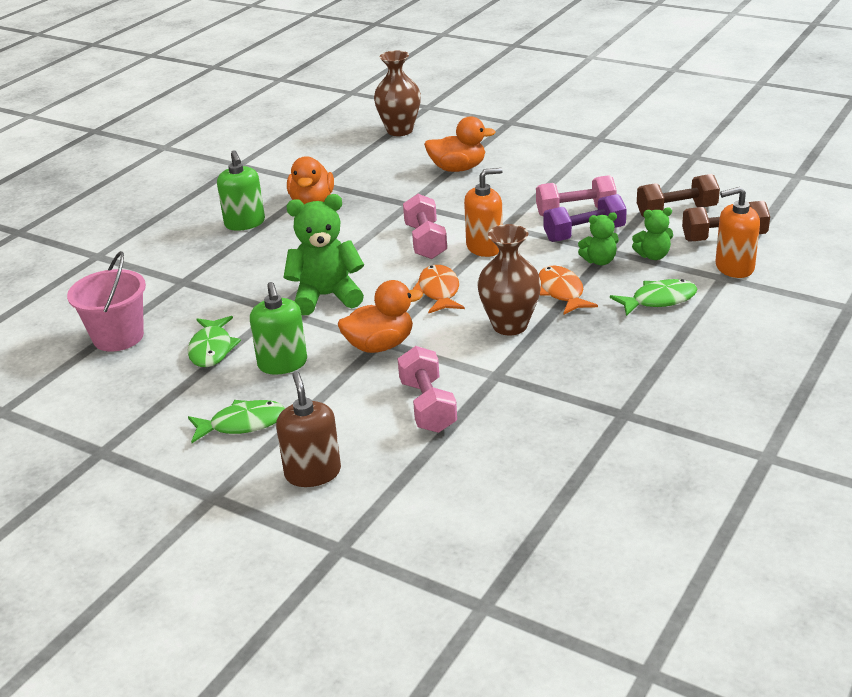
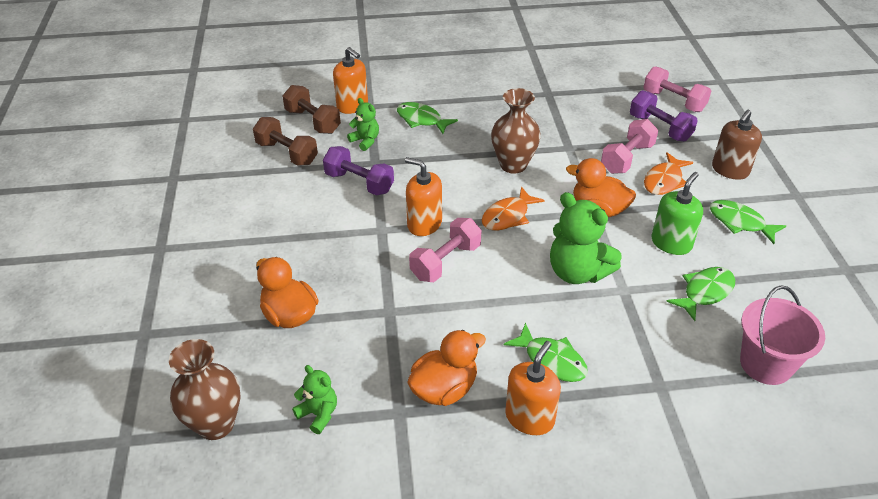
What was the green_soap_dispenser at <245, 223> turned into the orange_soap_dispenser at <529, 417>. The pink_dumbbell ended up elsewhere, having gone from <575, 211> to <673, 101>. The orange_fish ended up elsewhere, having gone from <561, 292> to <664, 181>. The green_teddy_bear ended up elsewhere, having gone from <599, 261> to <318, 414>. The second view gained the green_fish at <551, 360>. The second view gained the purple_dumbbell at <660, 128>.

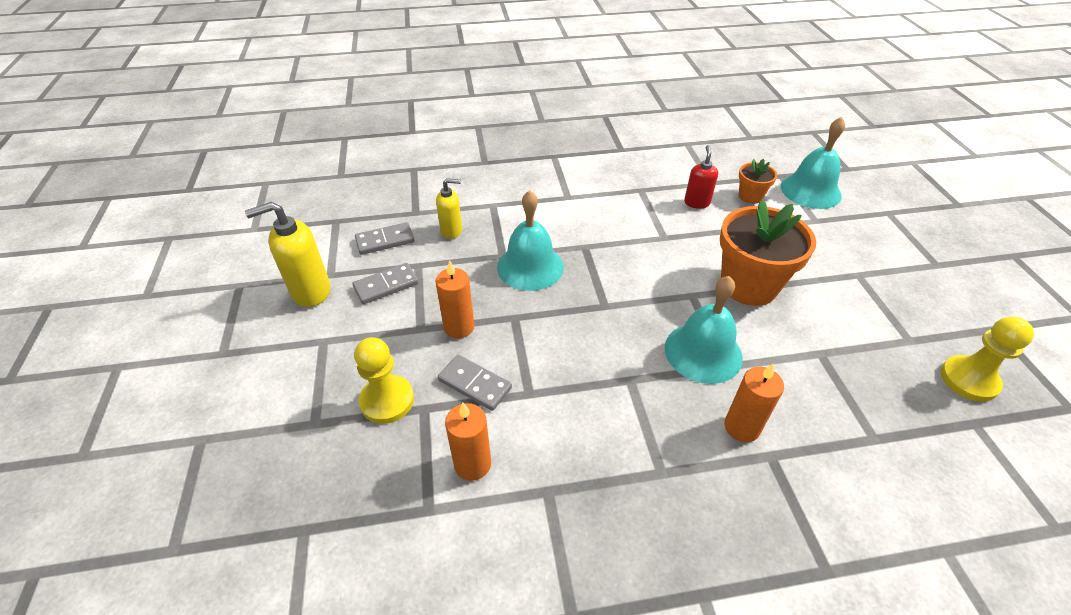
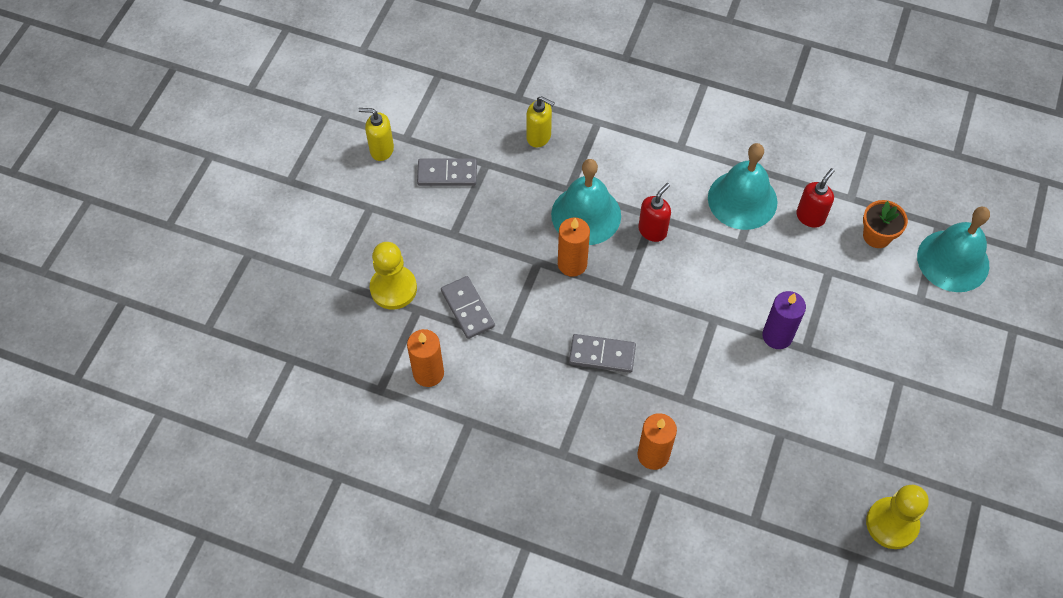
The size of the yellow_soap_dispenser at <310, 291> changed by a factor of 0.62. The grey_domino ended up elsewhere, having gone from <385, 241> to <602, 355>. The orange_candle ended up elsewhere, having gone from <459, 327> to <572, 264>. The turquoise_bell ended up elsewhere, having gone from <703, 352> to <742, 200>. Where the orange_flower_pot stood at <748, 285>, the purple_candle came to stand at <777, 336>. The second view gained the red_soap_dispenser at <652, 231>.

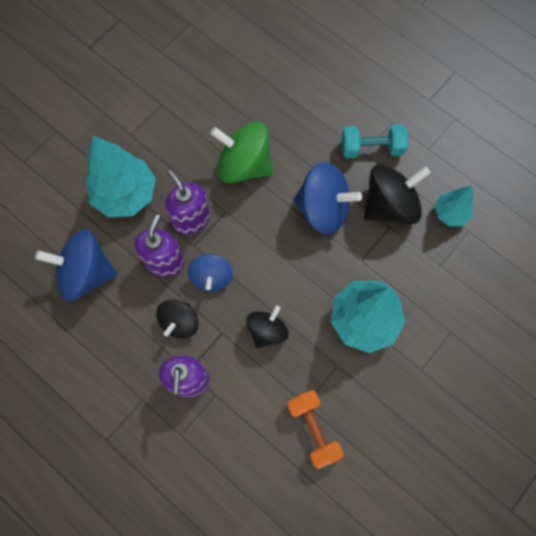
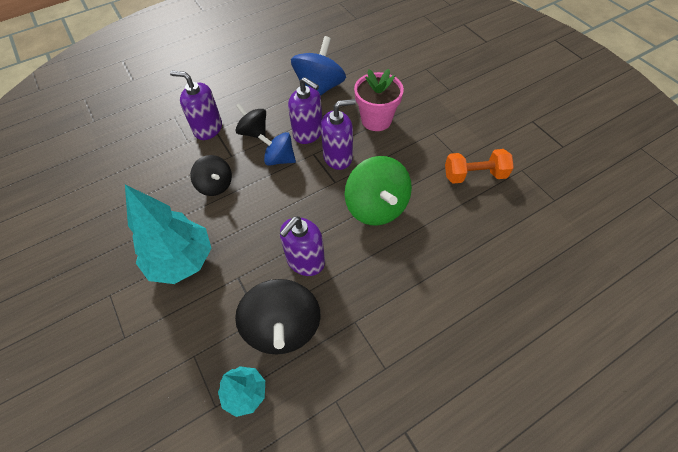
Where the turquoise_tree stood at <125, 195>, the pink_flower_pot came to stand at <376, 120>. The green_spinning_top at <244, 165> ended up facing another way, 120 degrees clockwise from before. The orange_dumbbell ended up elsewhere, having gone from <313, 429> to <474, 175>. Where the blue_spinning_top stood at <323, 209>, the purple_soap_dispenser came to stand at <305, 261>. The second view lost the turquoise_dumbbell at <371, 148>.

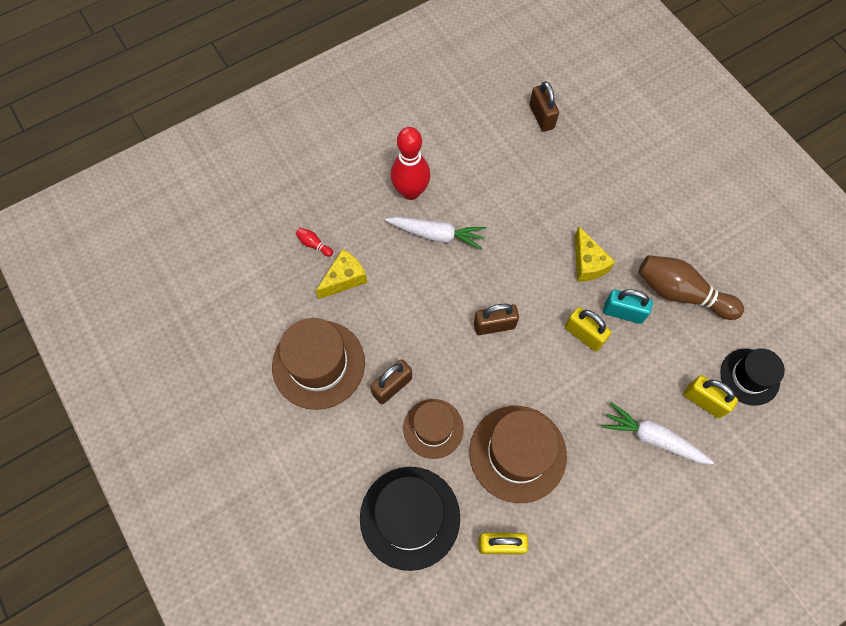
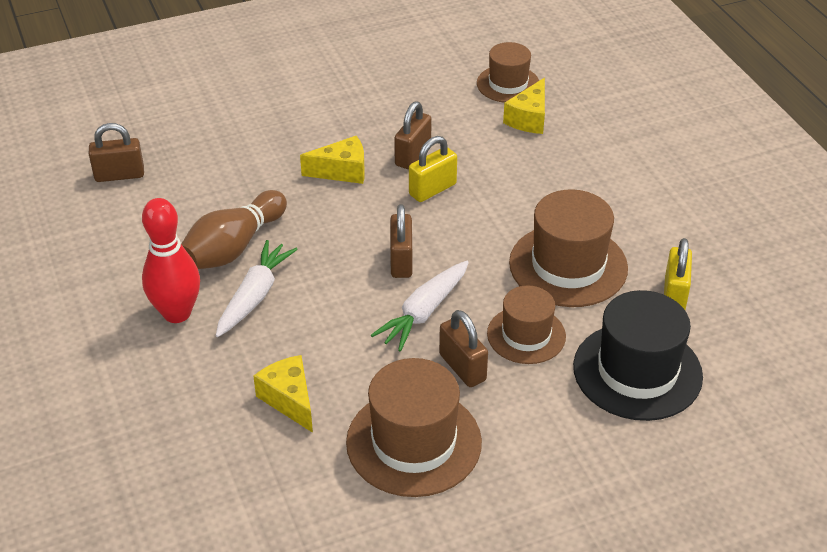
The second view lost the red_bowling_pin at <314, 244>. The white_carrot ended up elsewhere, having gone from <652, 438> to <424, 312>. What was the turquoise_padlock at <623, 312> turned into the brown_padlock at <413, 155>. The brown_bowling_pin ended up elsewhere, having gone from <681, 293> to <233, 247>. Where the yellow_padlock stood at <703, 401>, the yellow_cheese came to stand at <529, 118>. What was the black_hat at <749, 376> turned into the brown_hat at <508, 84>.

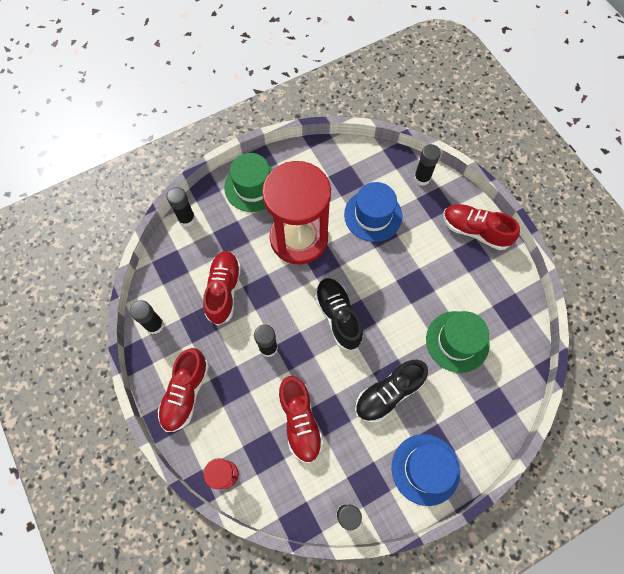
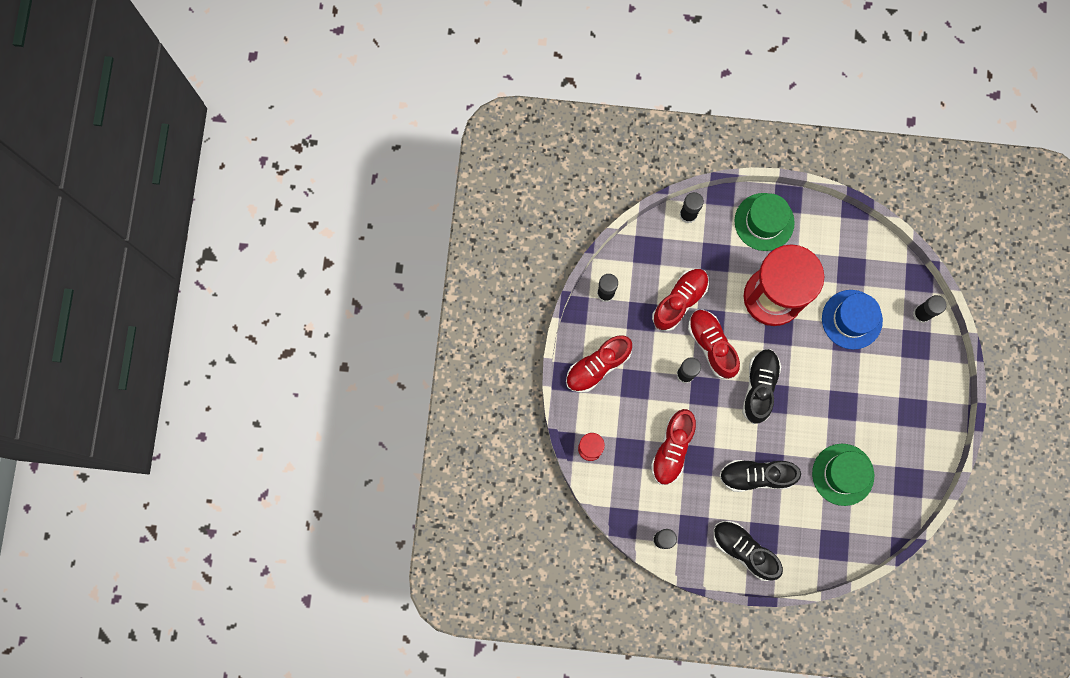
Where the blue_hat stood at <425, 469>, the black_shoe came to stand at <744, 550>. The red_shoe ended up elsewhere, having gone from <475, 231> to <711, 345>.

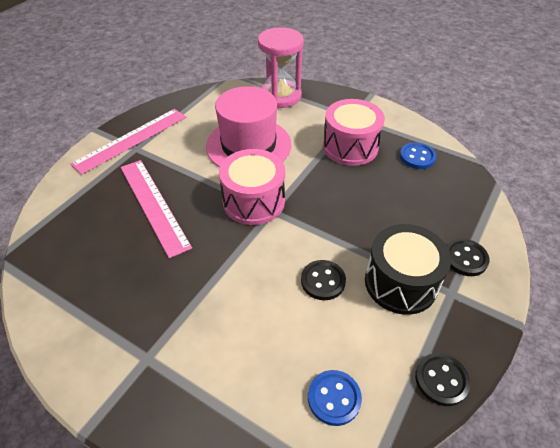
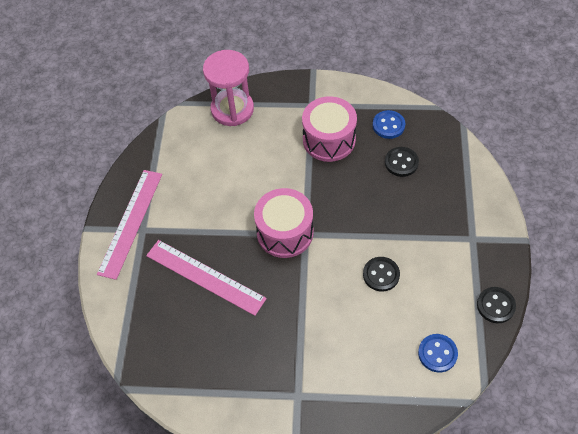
The second view lost the pink_hat at <248, 145>. The second view lost the black_drum at <400, 283>. The black_button ended up elsewhere, having gone from <465, 258> to <401, 162>.

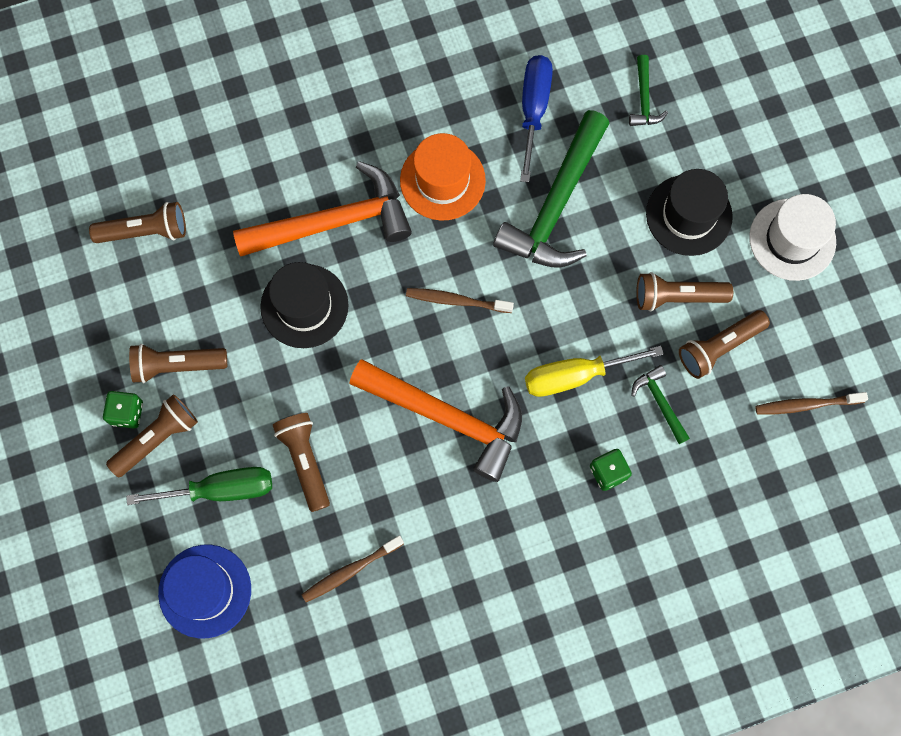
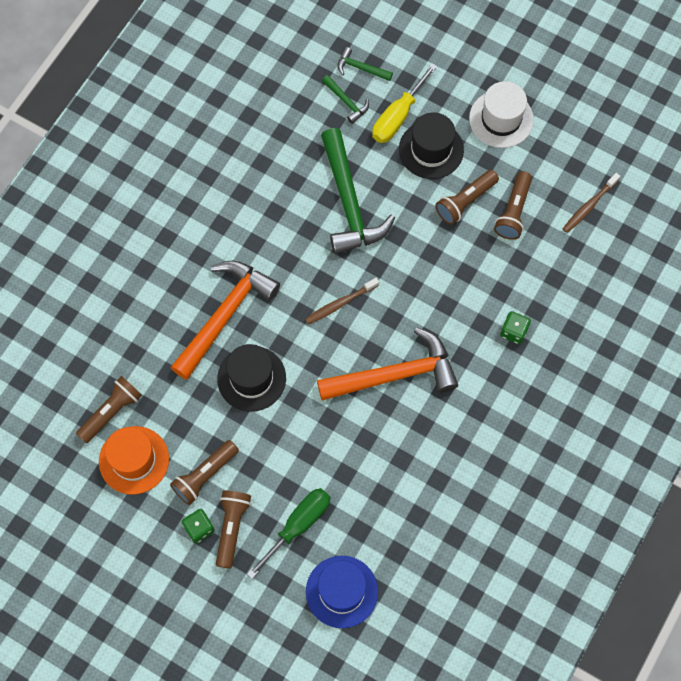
The second view lost the brown_flashlight at <305, 461>. The second view lost the brown_toothbrush at <350, 570>. The orange_hat ended up elsewhere, having gone from <442, 180> to <134, 460>. The second view lost the blue_screwdriver at <533, 109>. The yellow_screwdriver ended up elsewhere, having gone from <575, 376> to <397, 116>. The green_hammer ended up elsewhere, having gone from <660, 402> to <360, 68>.

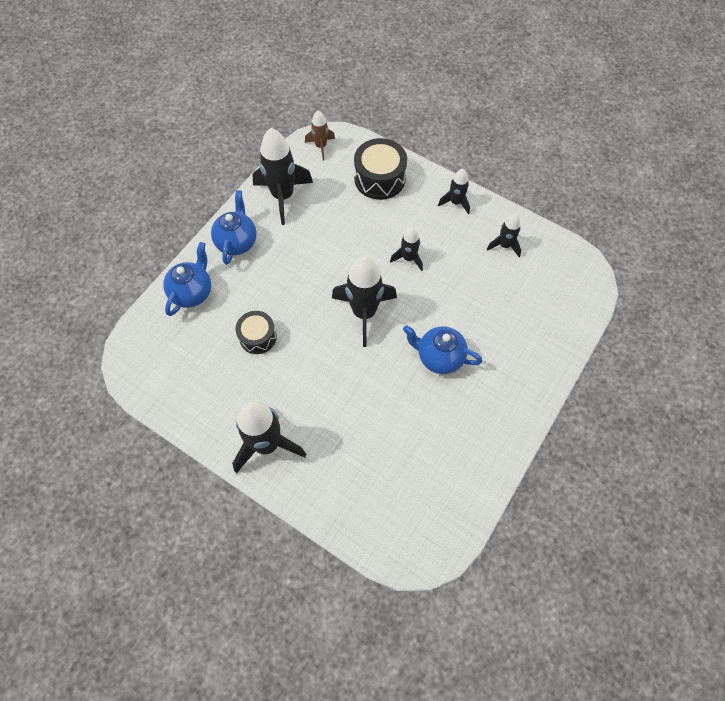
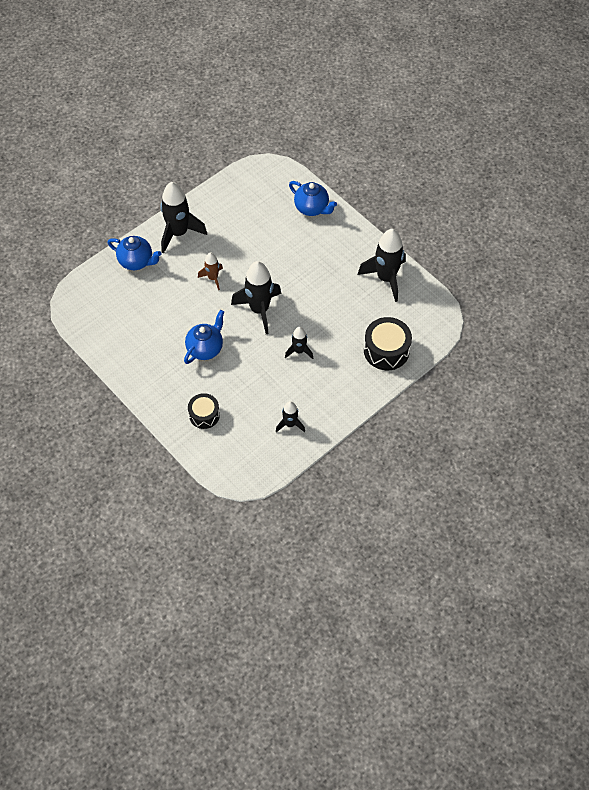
The blue_teapot ended up elsewhere, having gone from <237, 242> to <136, 261>. The black_drum ended up elsewhere, having gone from <257, 337> to <204, 415>. The brown_rocket ended up elsewhere, having gone from <321, 146> to <213, 278>. The second view lost the black_rocket at <455, 202>.

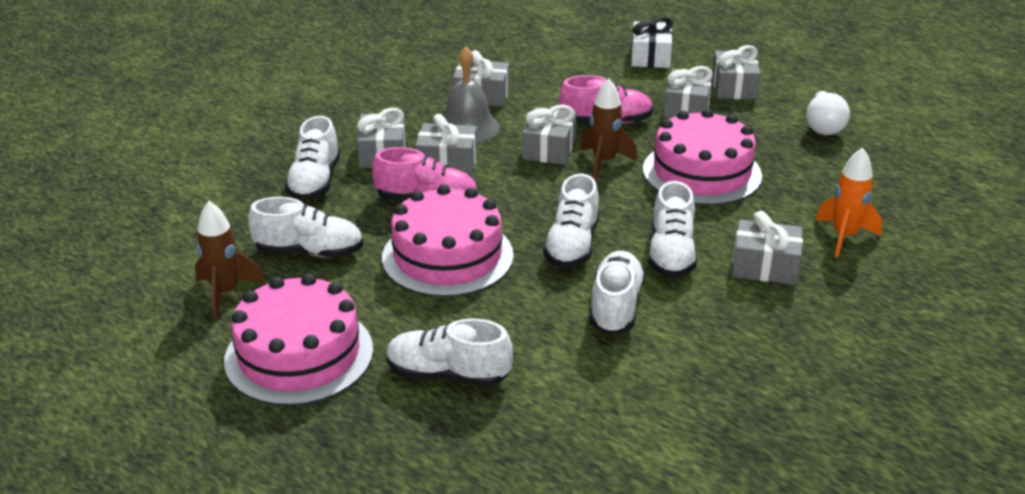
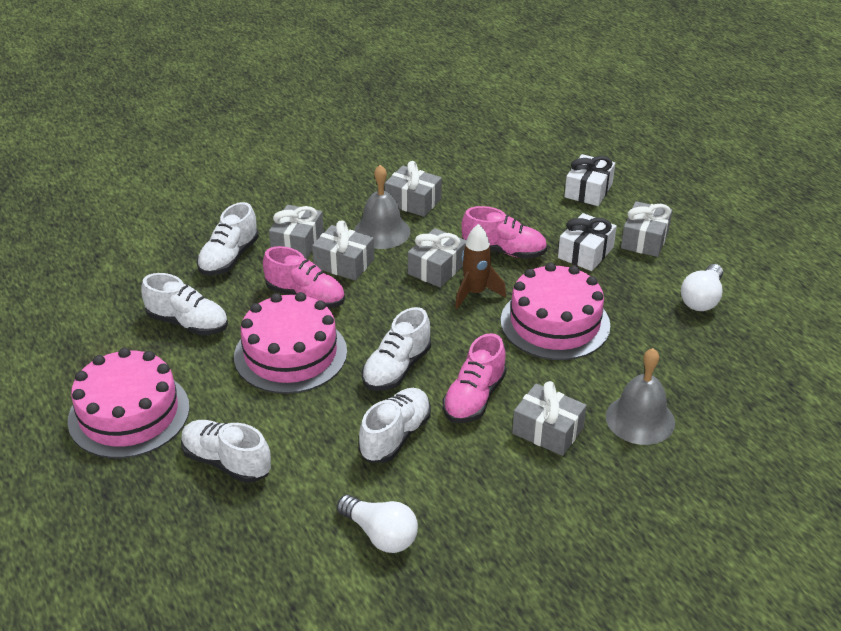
The second view lost the brown_rocket at <225, 293>. What was the white_shoe at <671, 254> turned into the pink_shoe at <474, 398>. What was the grey_gift at <686, 108> turned into the white_gift at <585, 252>. Where the orange_rocket stood at <844, 237>, the grey_bell came to stand at <640, 419>. The second view gained the white_light_bulb at <380, 535>.

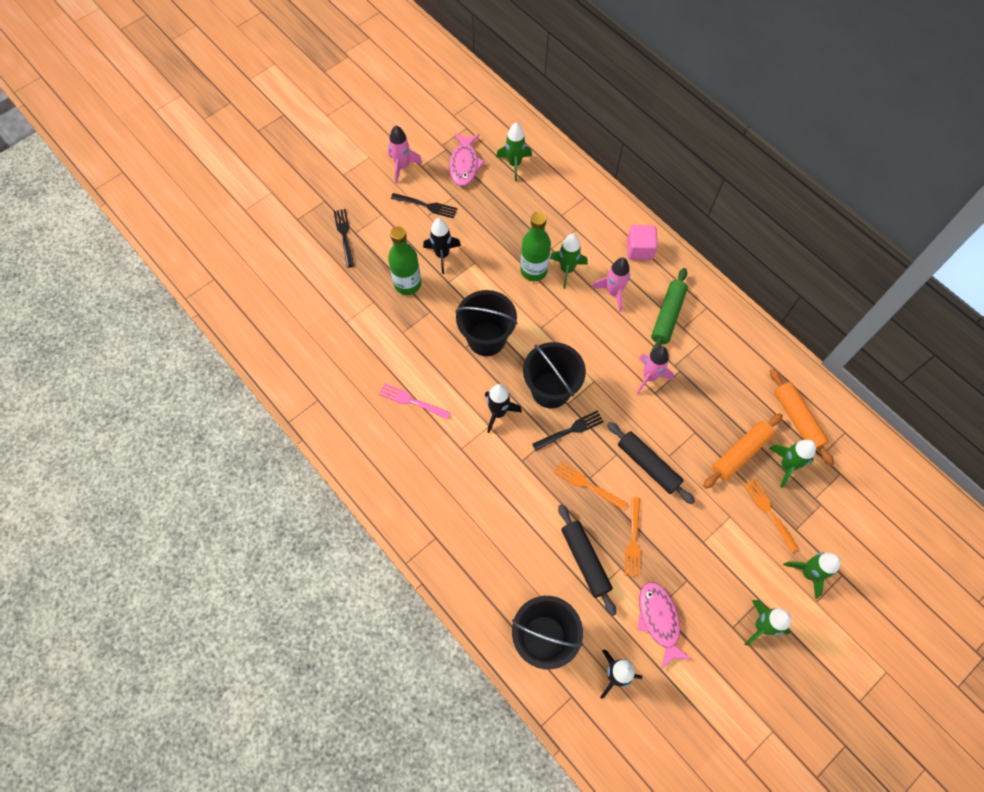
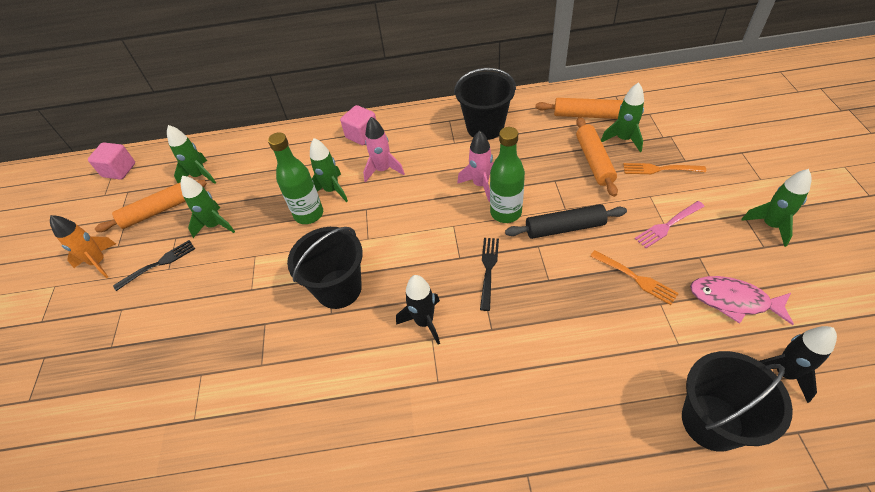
The second view lost the black_fork at <344, 235>. The pink_fork ended up elsewhere, having gone from <412, 401> to <668, 225>. What was the pink_rocket at <402, 167> turned into the orange_rocket at <99, 262>. The green_bottle ended up elsewhere, having gone from <407, 284> to <506, 212>. The second view lost the black_rocket at <442, 255>. Where the pink_fish stood at <464, 164>, the orange_rolling_pin came to stand at <157, 211>. The black_bucket ended up elsewhere, having gone from <550, 390> to <485, 127>. The second view lost the orange_fork at <587, 485>. The second view lost the black_rolling_pin at <585, 560>. The second view lost the green_rolling_pin at <668, 316>. The green_rocket ended up elsewhere, having gone from <808, 573> to <215, 225>. The second view gained the pink_cube at <119, 170>.

